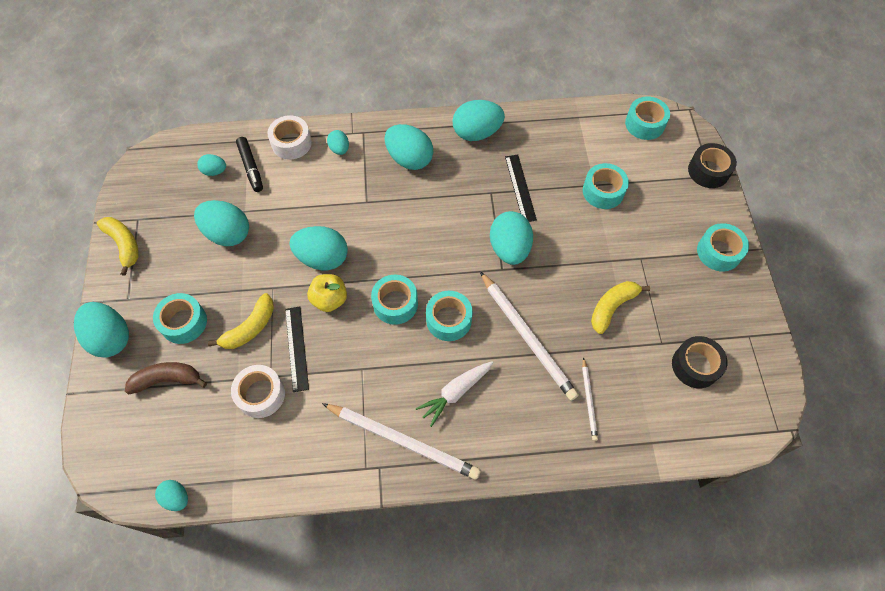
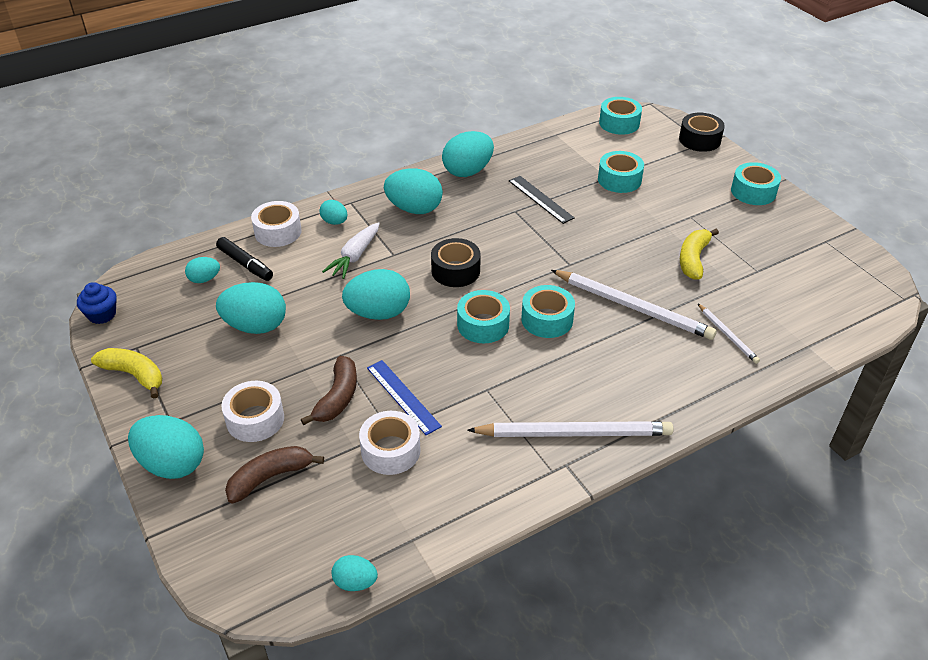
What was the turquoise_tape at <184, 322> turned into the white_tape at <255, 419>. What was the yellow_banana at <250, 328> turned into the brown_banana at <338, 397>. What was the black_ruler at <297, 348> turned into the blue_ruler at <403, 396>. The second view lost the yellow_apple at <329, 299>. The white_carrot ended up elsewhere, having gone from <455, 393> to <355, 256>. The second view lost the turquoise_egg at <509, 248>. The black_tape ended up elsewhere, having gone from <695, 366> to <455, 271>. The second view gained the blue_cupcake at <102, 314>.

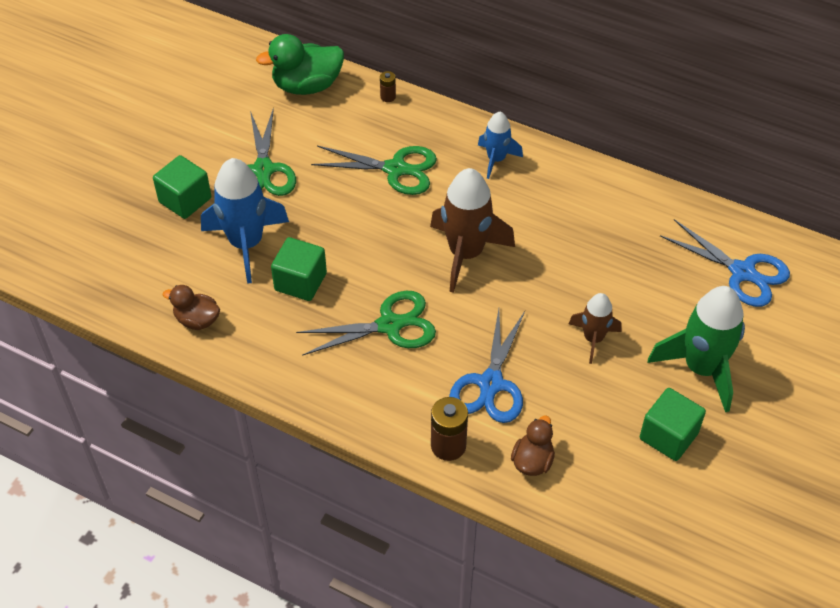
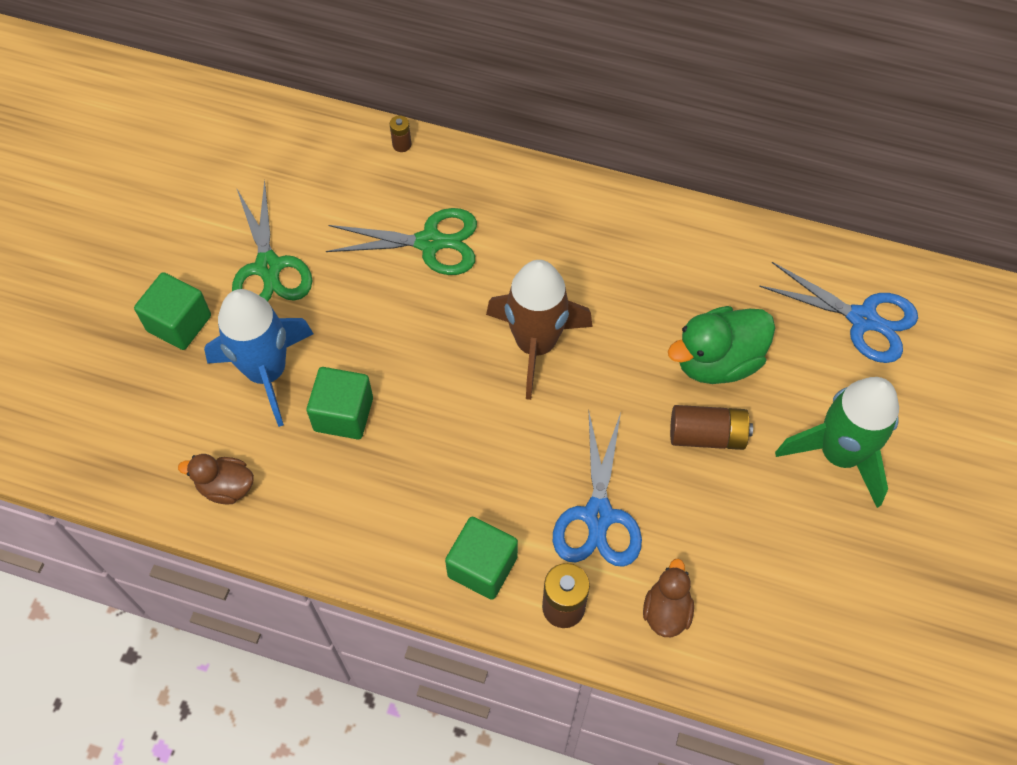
The green_duck ended up elsewhere, having gone from <307, 86> to <717, 361>. The second view lost the green_scissors at <390, 325>. The second view lost the blue_rocket at <496, 159>. Where the brown_rocket stood at <593, 339>, the brown_battery came to stand at <707, 435>. The green_cube ended up elsewhere, having gone from <668, 436> to <482, 566>.

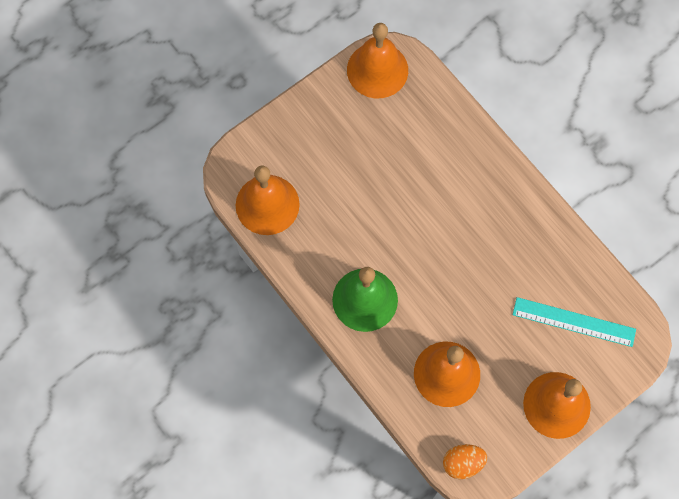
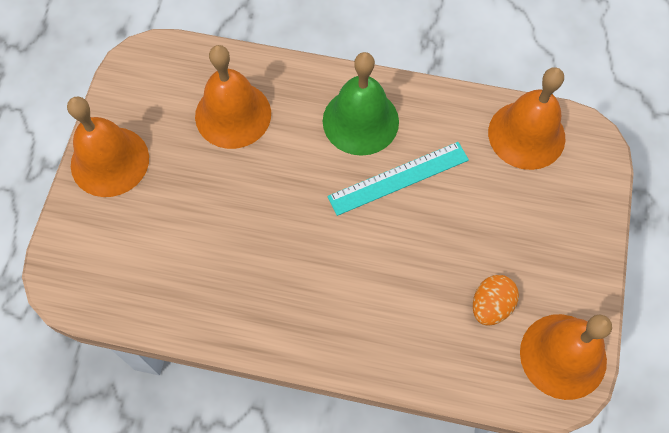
The orange_egg ended up elsewhere, having gone from <462, 463> to <491, 306>. The turquoise_ruler ended up elsewhere, having gone from <574, 322> to <398, 178>.

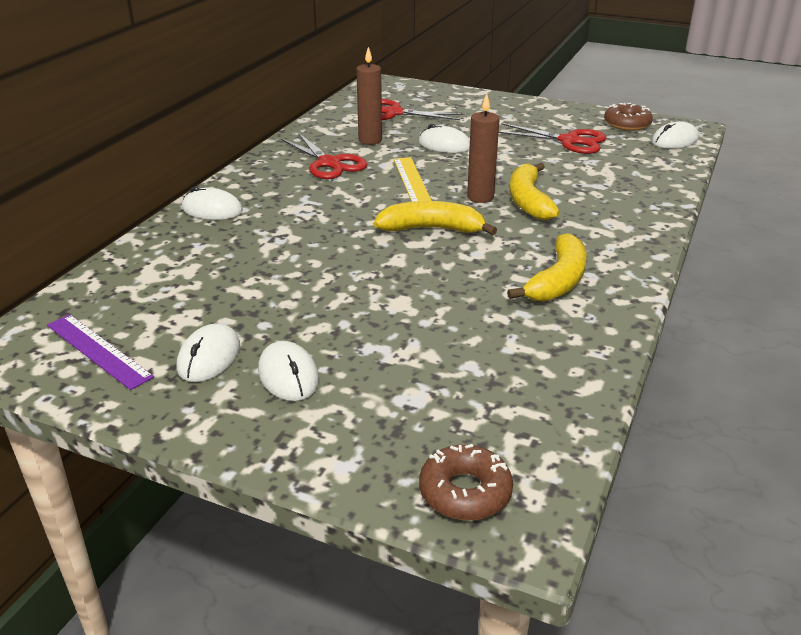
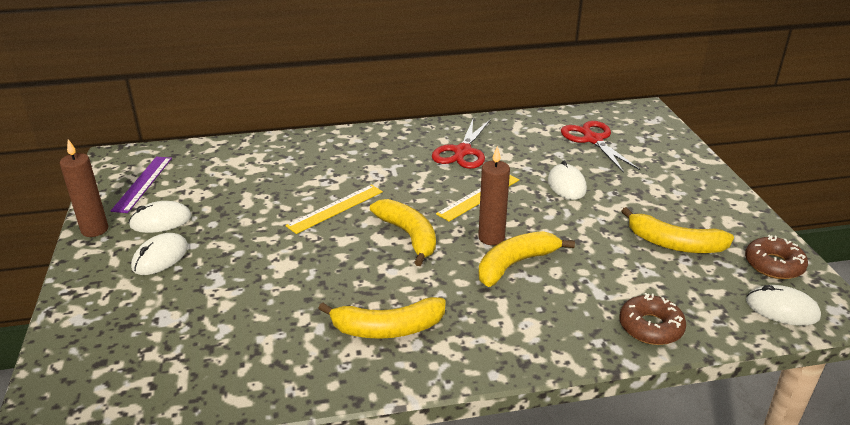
The second view lost the white_mouse at <212, 209>. The brown_candle ended up elsewhere, having gone from <370, 140> to <94, 230>. The brown_donut ended up elsewhere, having gone from <465, 492> to <650, 327>. Where the red_scissors stood at <569, 141>, the yellow_banana came to stand at <674, 244>. The second view gained the yellow_ruler at <335, 208>.

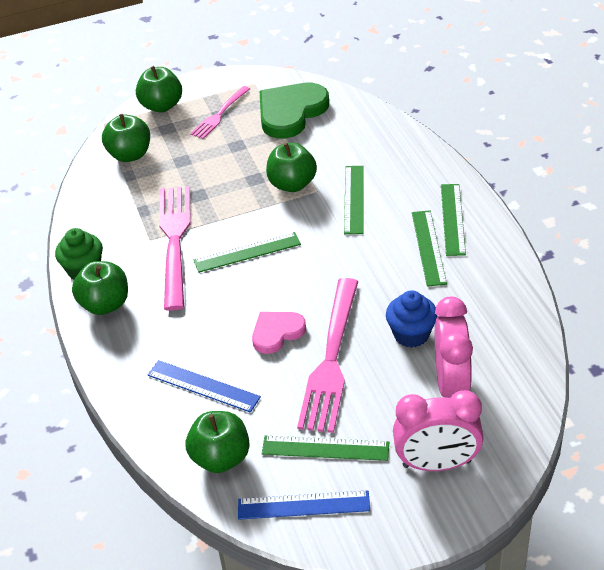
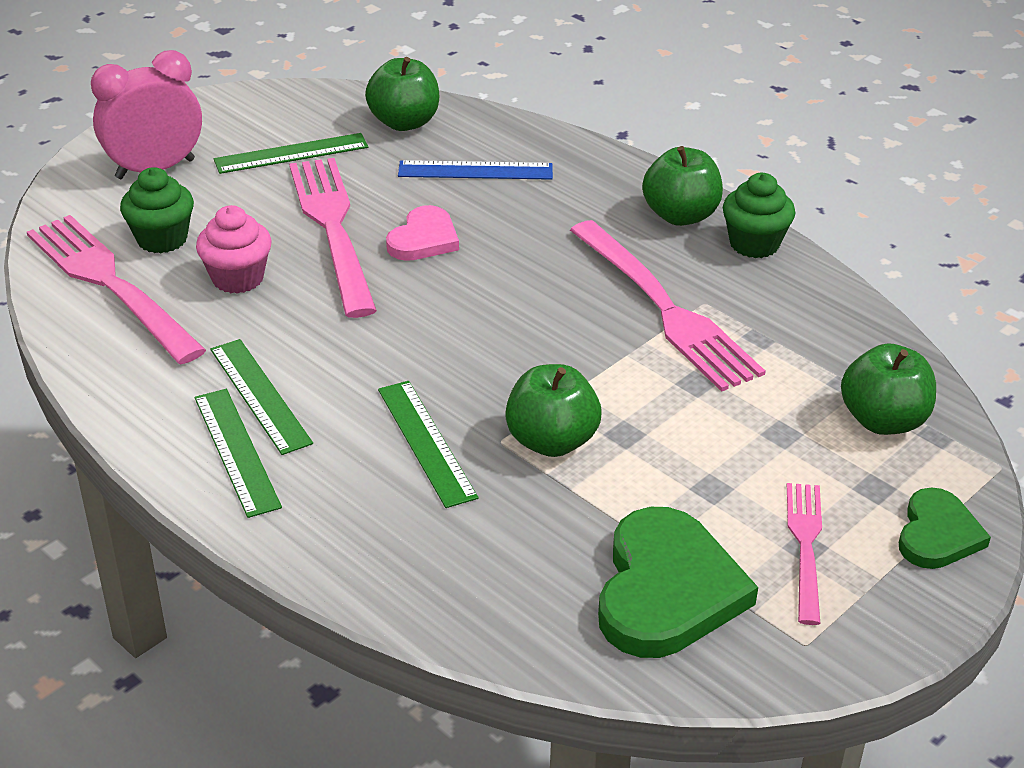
Where the green_apple stood at <161, 106>, the green_heart came to stand at <937, 534>. The second view lost the green_ruler at <247, 252>. The second view lost the blue_ruler at <303, 505>. What was the blue_cupcake at <411, 334> turned into the pink_cupcake at <238, 278>. Where the pink_clock stood at <451, 385>, the green_cupcake came to stand at <162, 239>. The second view gained the pink_fork at <110, 284>.

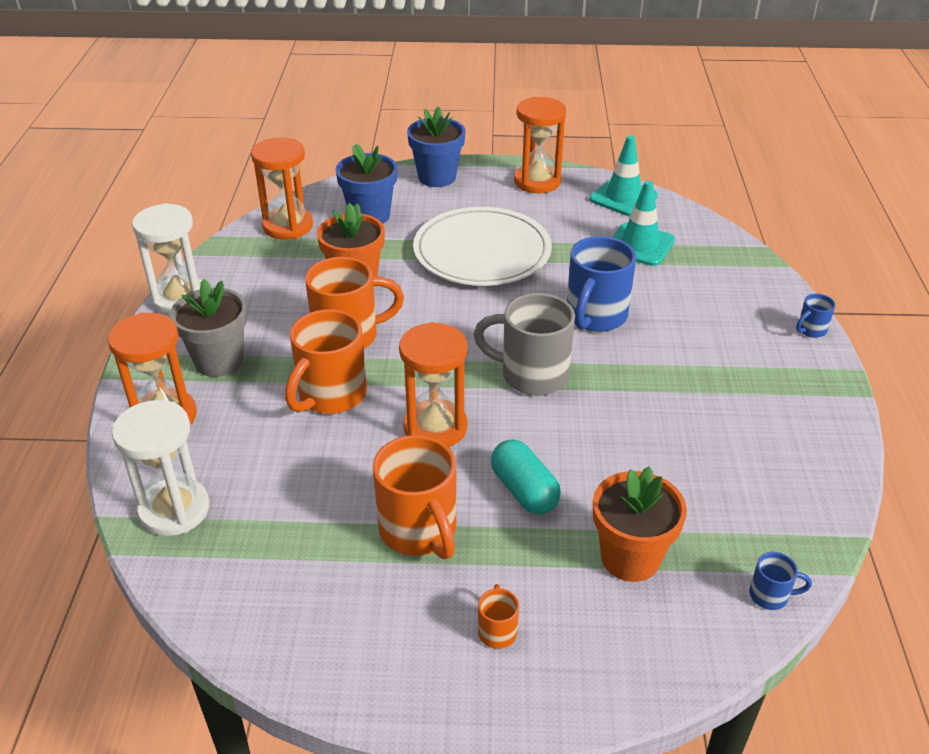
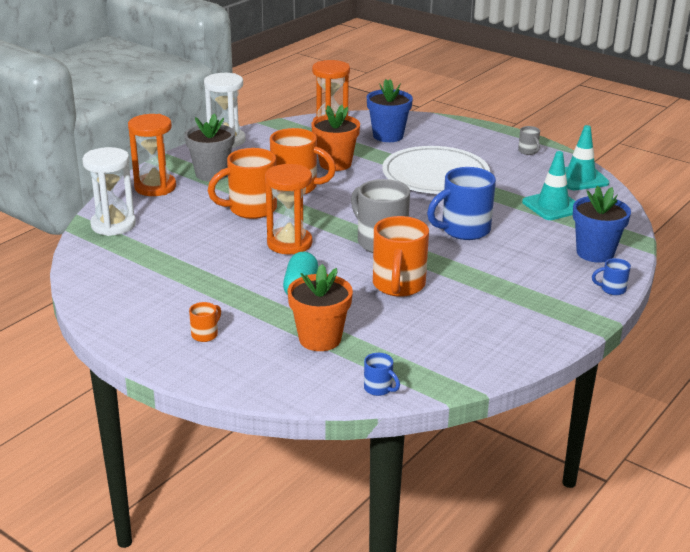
The orange_mug ended up elsewhere, having gone from <419, 531> to <398, 285>. The blue_flower_pot ended up elsewhere, having gone from <437, 177> to <595, 253>. Where the orange_hourglass stood at <537, 182>, the grey_mug came to stand at <528, 151>.

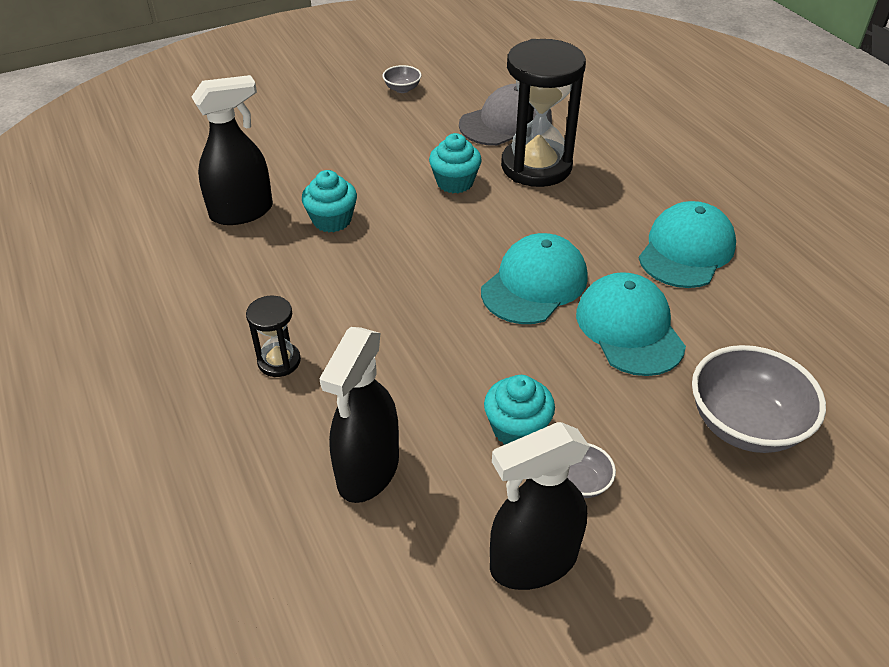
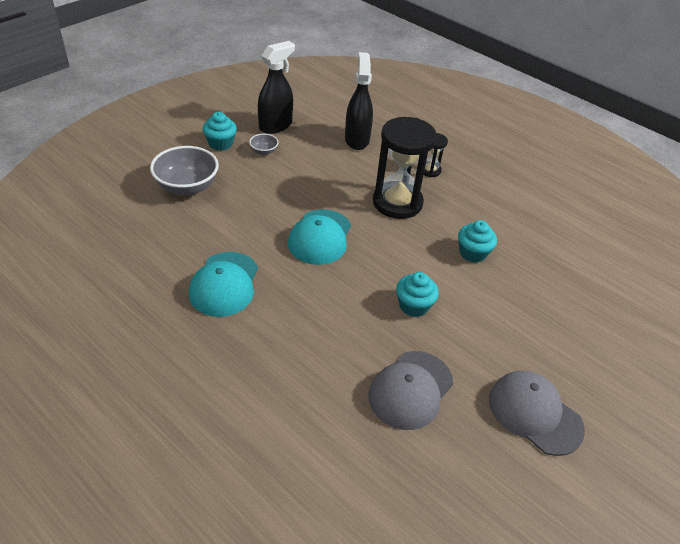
The second view lost the black_spray_bottle at <242, 212>. Where the grey_bowl stood at <402, 89>, the grey_cap came to stand at <534, 414>. The turquoise_cupcake ended up elsewhere, having gone from <517, 428> to <220, 143>. The black_hourglass ended up elsewhere, having gone from <536, 166> to <397, 202>. The second view lost the turquoise_cap at <629, 328>.

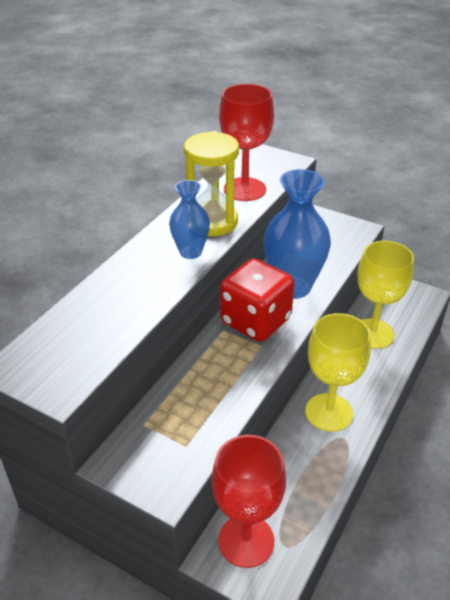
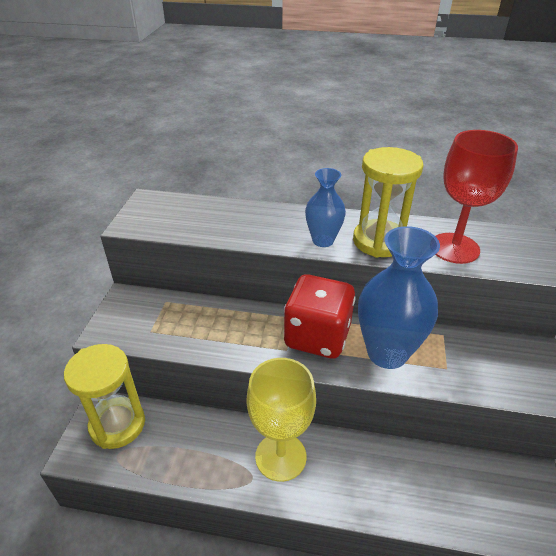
Where the red_goblet stood at <246, 541>, the yellow_hourglass came to stand at <117, 424>. The second view lost the yellow_goblet at <372, 333>.

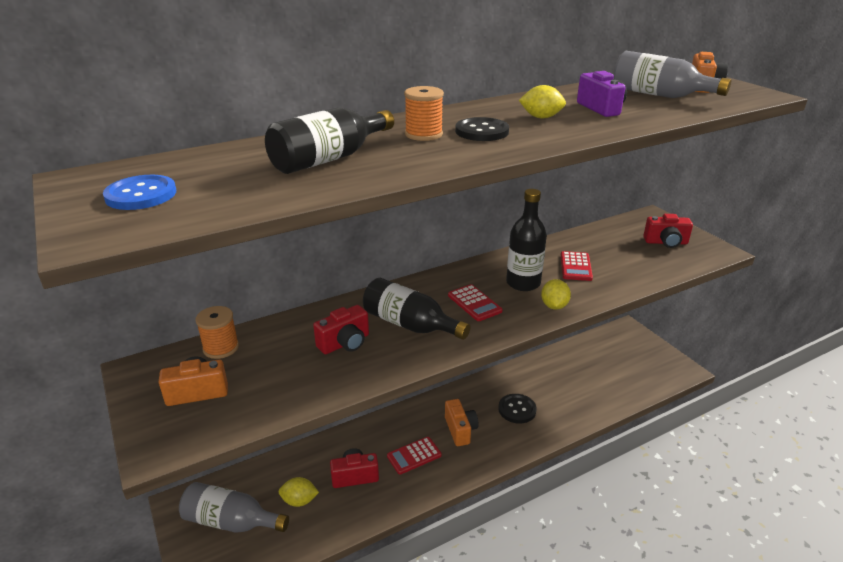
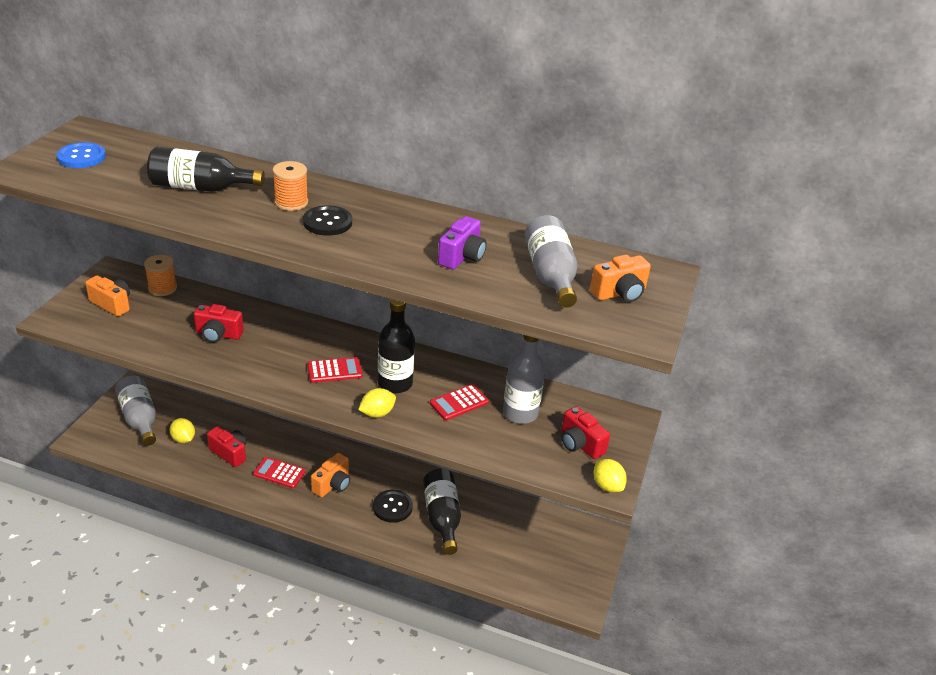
The black_bottle ended up elsewhere, having gone from <409, 324> to <442, 517>. The red_calculator at <474, 303> ended up facing another way, 120 degrees counterclockwise from before. The yellow_lemon ended up elsewhere, having gone from <541, 117> to <607, 486>. The second view gained the grey_bottle at <520, 413>.

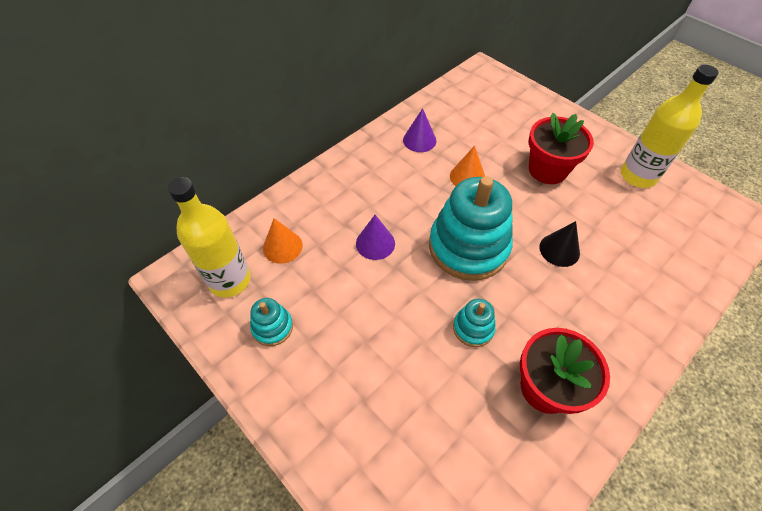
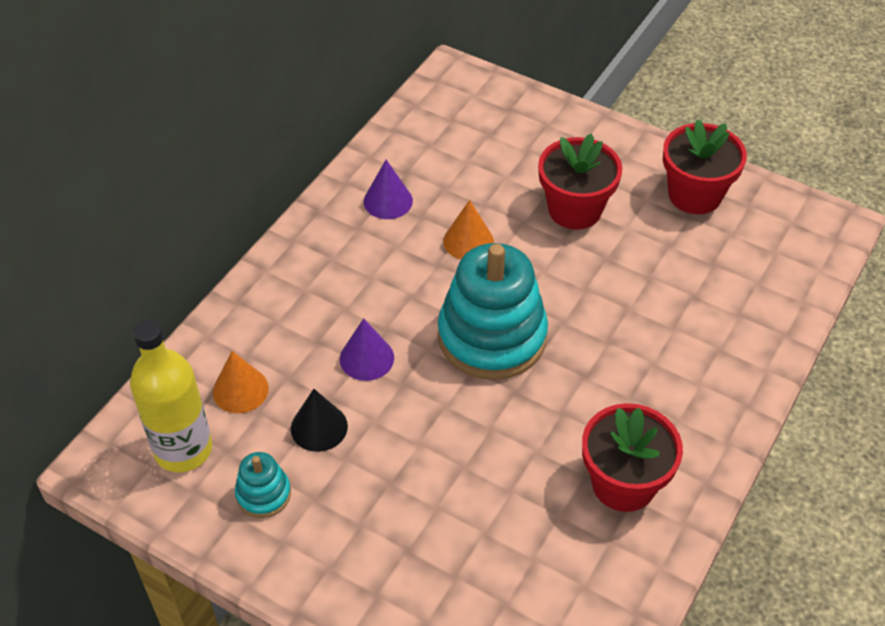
The second view lost the turquoise_stacking_toy at <473, 328>. The black_cone ended up elsewhere, having gone from <559, 250> to <319, 427>. Where the yellow_bottle stood at <638, 176>, the red_flower_pot came to stand at <694, 195>.

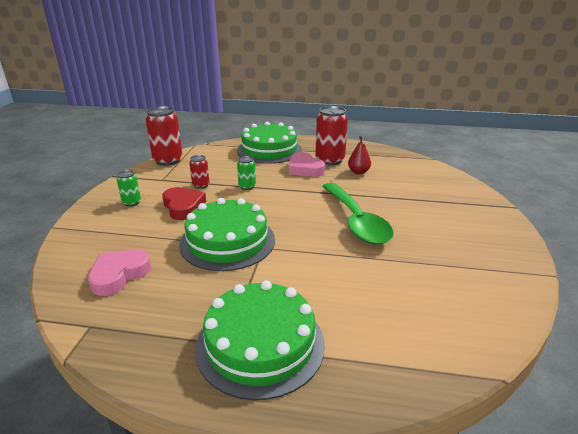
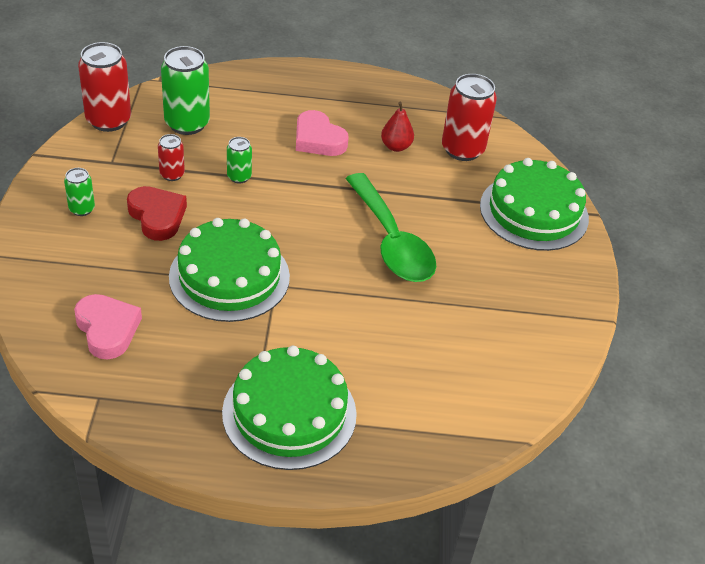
The pink_heart at <119, 275> ended up facing another way, 120 degrees clockwise from before. The green_cake ended up elsewhere, having gone from <269, 150> to <534, 212>. The red_can ended up elsewhere, having gone from <330, 160> to <462, 149>. The second view gained the green_can at <187, 123>.

